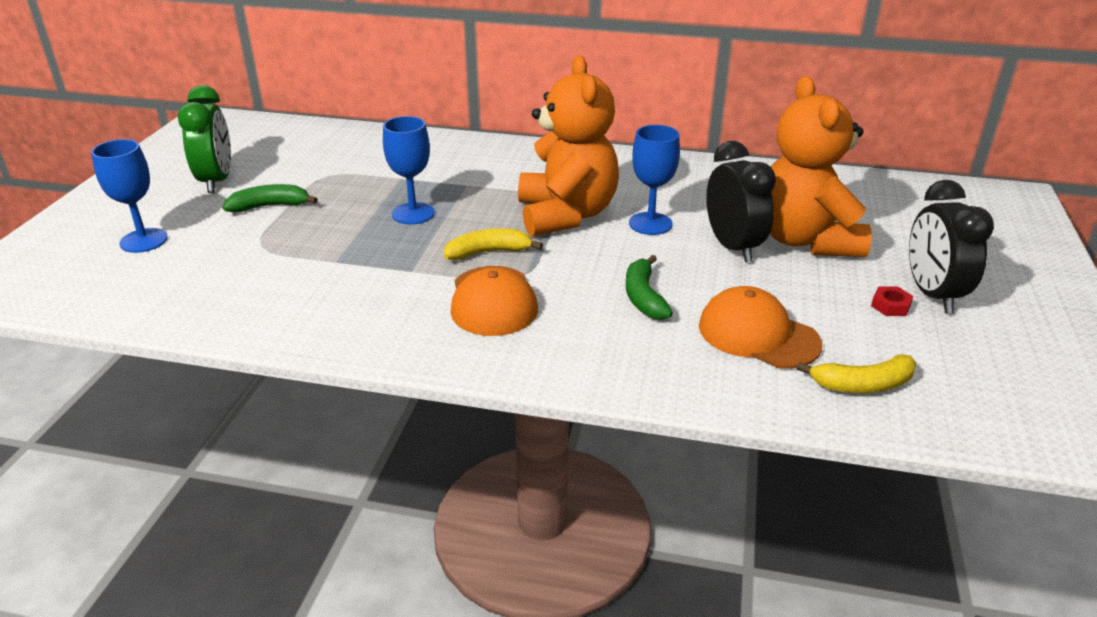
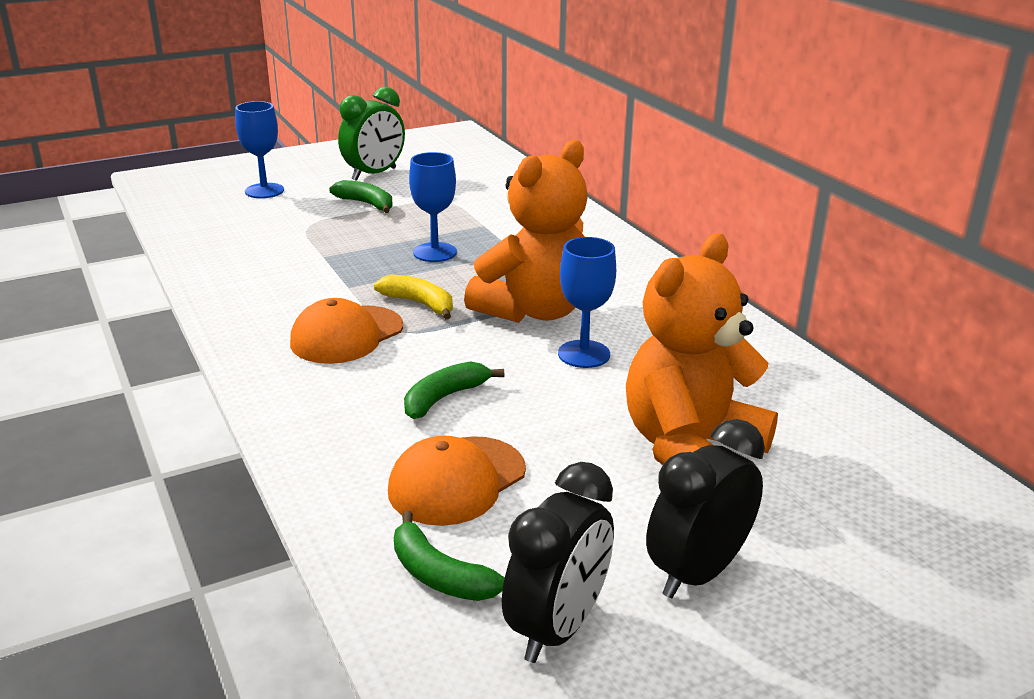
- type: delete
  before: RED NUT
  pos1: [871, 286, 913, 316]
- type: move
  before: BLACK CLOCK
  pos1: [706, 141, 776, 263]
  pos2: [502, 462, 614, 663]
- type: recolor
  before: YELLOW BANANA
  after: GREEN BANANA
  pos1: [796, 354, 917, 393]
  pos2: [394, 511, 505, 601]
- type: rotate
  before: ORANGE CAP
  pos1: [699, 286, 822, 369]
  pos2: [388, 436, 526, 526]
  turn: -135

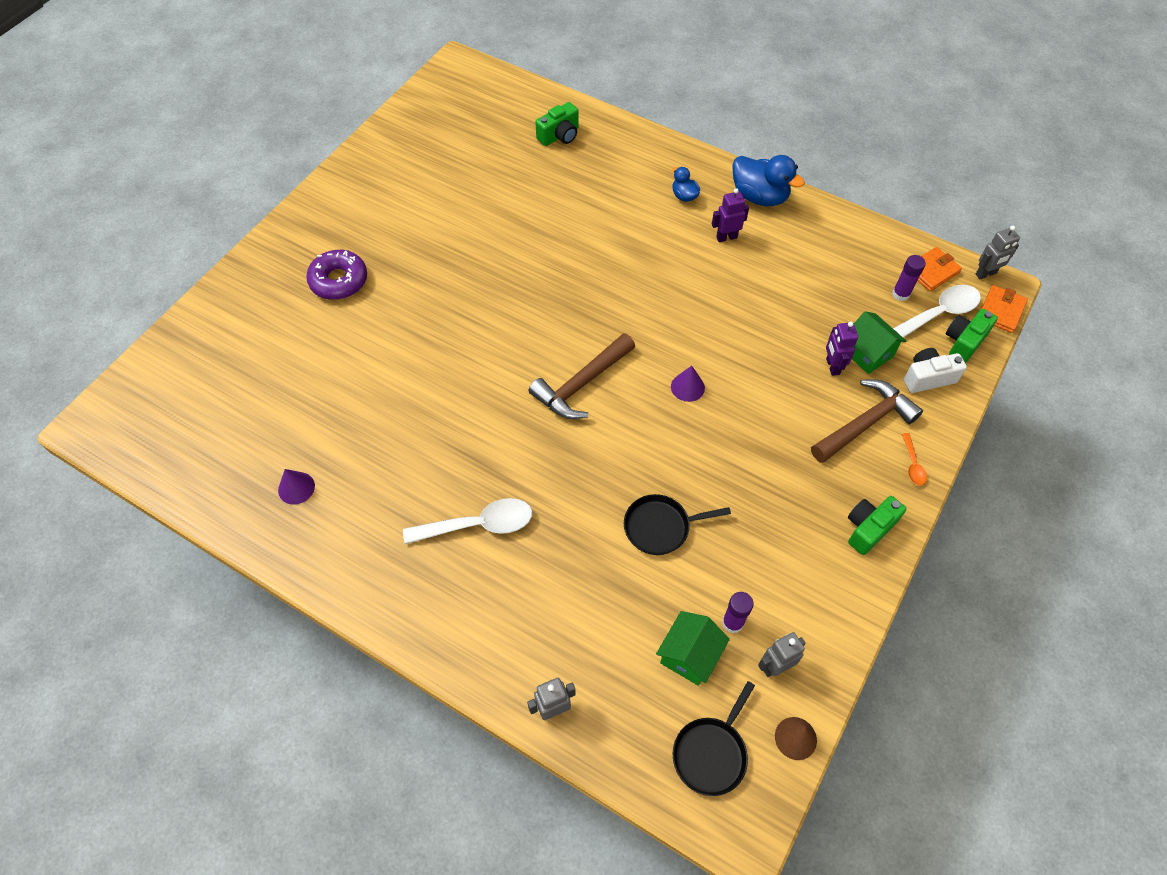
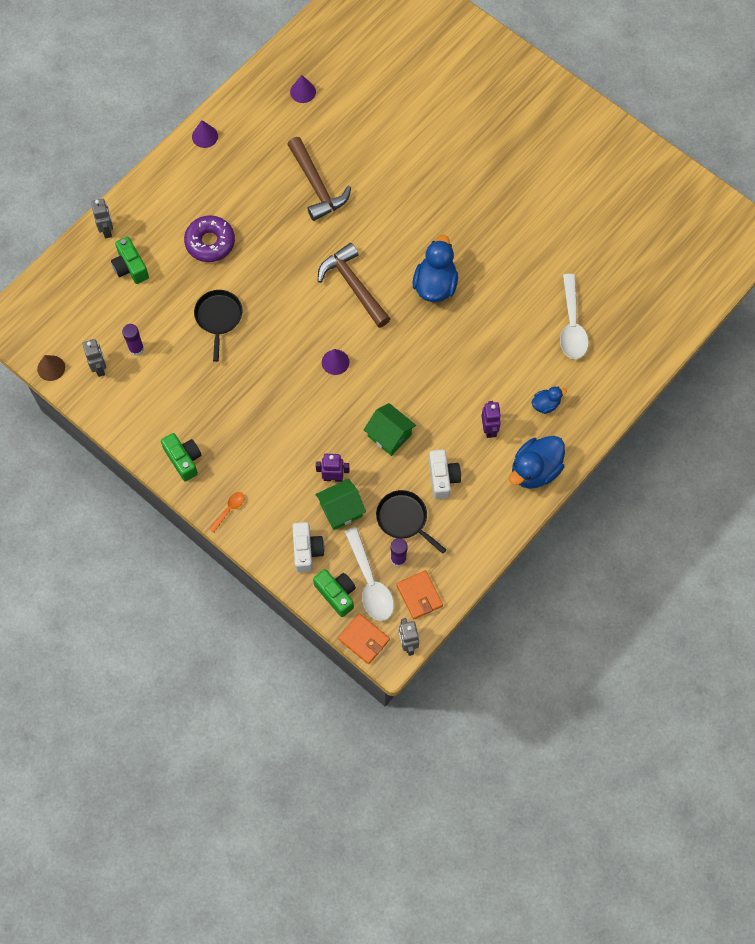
- type: insert
  after: PURPLE CONE
  pos2: [192, 120, 218, 148]
- type: insert
  after: BLUE DUCK
  pos2: [413, 235, 458, 302]
- type: insert
  after: WHITE CAMERA
  pos2: [429, 450, 461, 499]
- type: move
  before: PURPLE DONUT
  pos1: [306, 250, 367, 300]
  pos2: [184, 215, 235, 262]
- type: move
  before: WHITE SPOON
  pos1: [403, 498, 532, 544]
  pos2: [560, 274, 589, 359]
- type: move
  before: GREEN CAMERA
  pos1: [535, 102, 579, 146]
  pos2: [111, 237, 149, 284]
- type: move
  before: GREEN HOUSE
  pos1: [656, 611, 730, 686]
  pos2: [364, 403, 416, 456]
- type: move
  before: BLACK PAN
  pos1: [673, 681, 755, 796]
  pos2: [376, 490, 446, 554]
- type: move
  before: BROWN HAMMER
  pos1: [811, 379, 923, 463]
  pos2: [287, 137, 351, 221]
- type: rotate
  before: ORANGE SPOON
  pos1: [902, 433, 927, 486]
  pos2: [209, 492, 245, 533]
  turn: 120

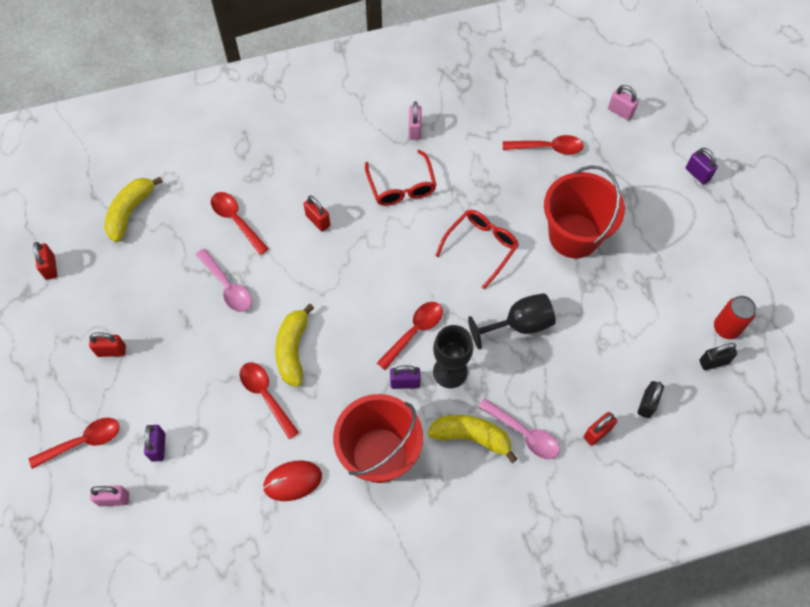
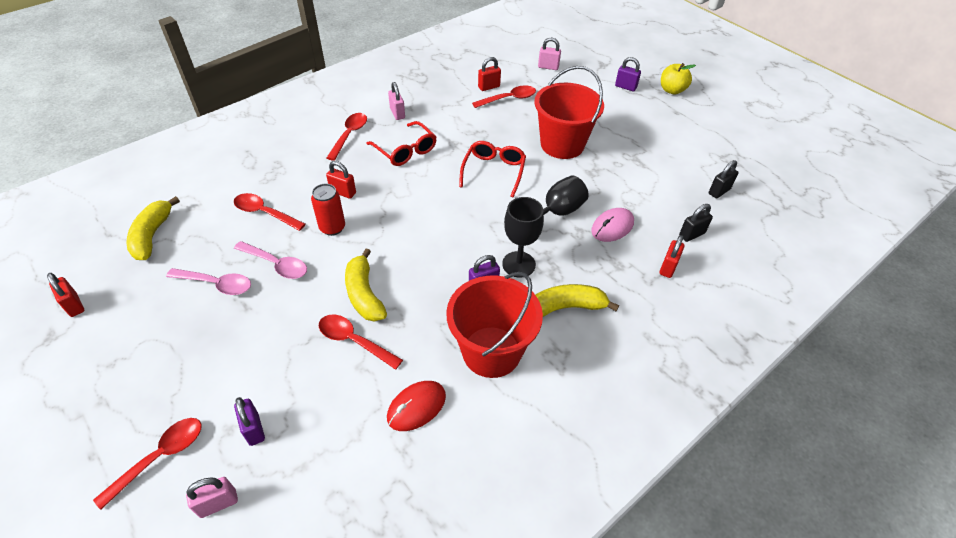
- type: insert
  after: PINK MOUSE
  pos2: [591, 208, 634, 242]
- type: insert
  after: YELLOW APPLE
  pos2: [661, 63, 696, 95]
- type: move
  before: RED PADLOCK
  pos1: [89, 332, 126, 357]
  pos2: [478, 57, 501, 91]
- type: move
  before: RED SPOON
  pos1: [377, 302, 443, 370]
  pos2: [327, 113, 367, 161]
- type: move
  before: PINK SPOON
  pos1: [478, 398, 560, 459]
  pos2: [166, 268, 251, 295]
- type: move
  before: RED CAN
  pos1: [714, 296, 756, 339]
  pos2: [311, 184, 345, 236]
- type: rotate
  before: BLACK PADLOCK
  pos1: [638, 381, 664, 418]
  pos2: [679, 204, 713, 242]
  turn: 60

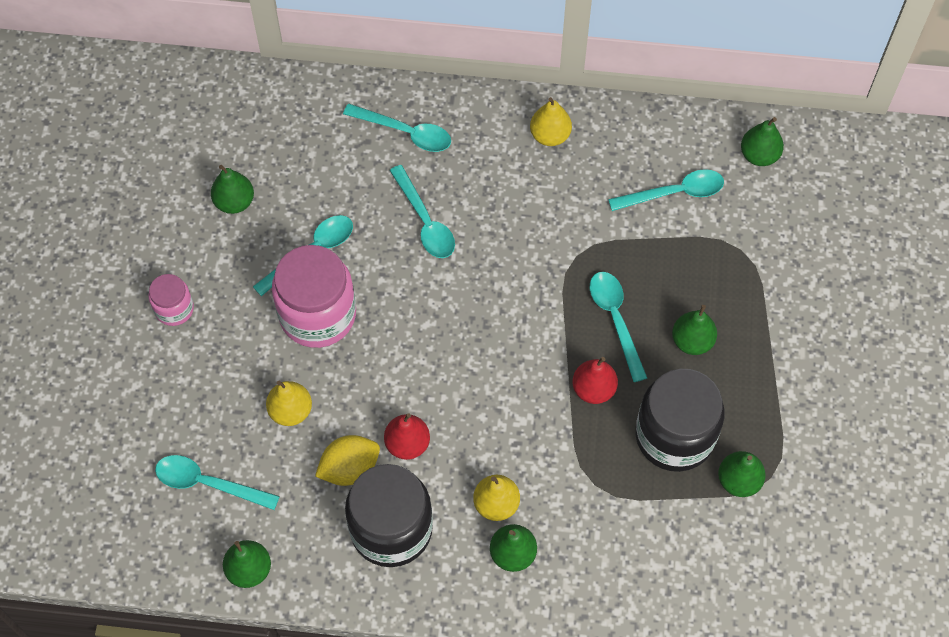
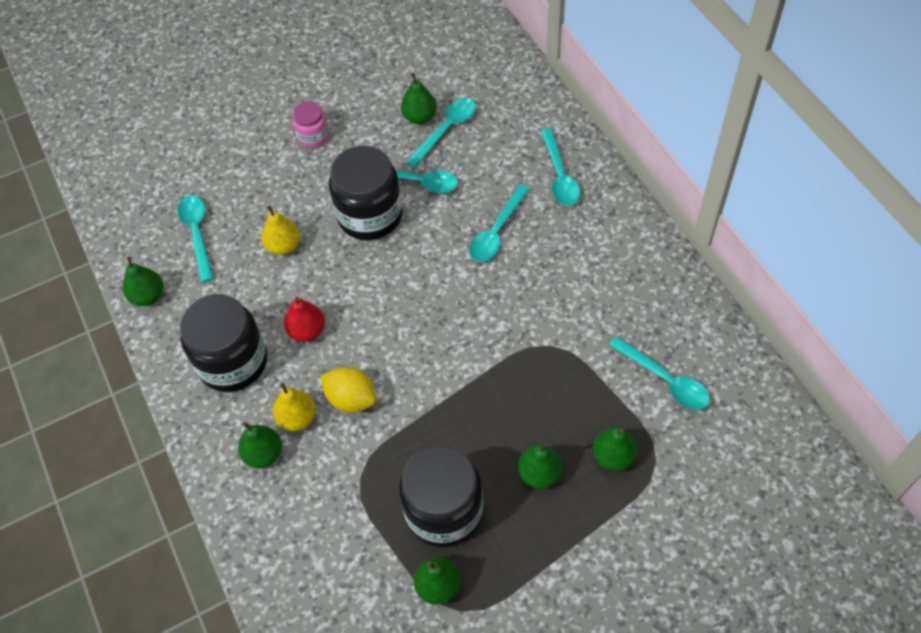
- type: delete
  before: YELLOW PEAR
  pos1: [530, 97, 572, 146]
- type: delete
  before: RED PEAR
  pos1: [572, 357, 618, 404]
- type: move
  before: YELLOW LEMON
  pos1: [315, 435, 380, 486]
  pos2: [321, 367, 376, 413]
- type: move
  before: TURQUOISE SPOON
  pos1: [590, 272, 647, 382]
  pos2: [406, 98, 476, 168]
- type: move
  before: GREEN PEAR
  pos1: [741, 117, 784, 166]
  pos2: [593, 427, 638, 471]
- type: recolor
  before: PINK JAR
  after: BLACK JAR
  pos1: [272, 245, 356, 348]
  pos2: [329, 146, 403, 240]

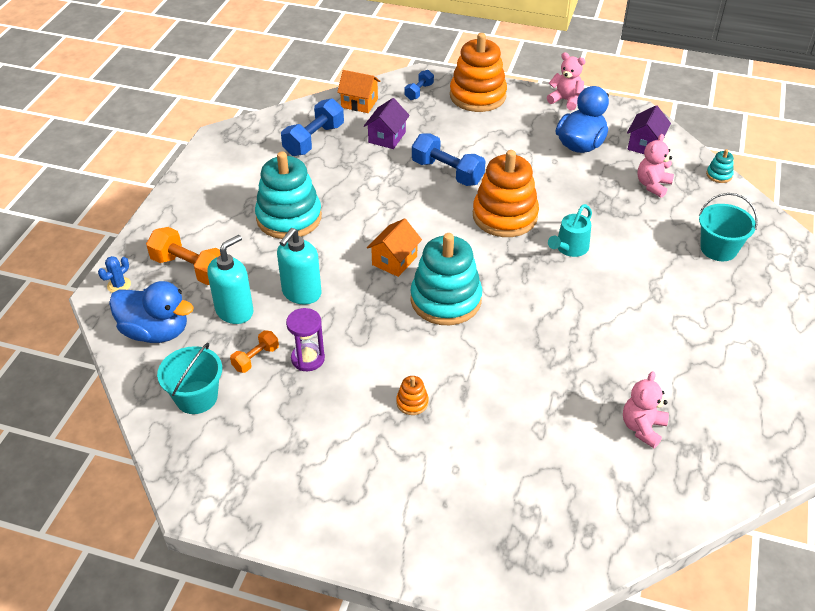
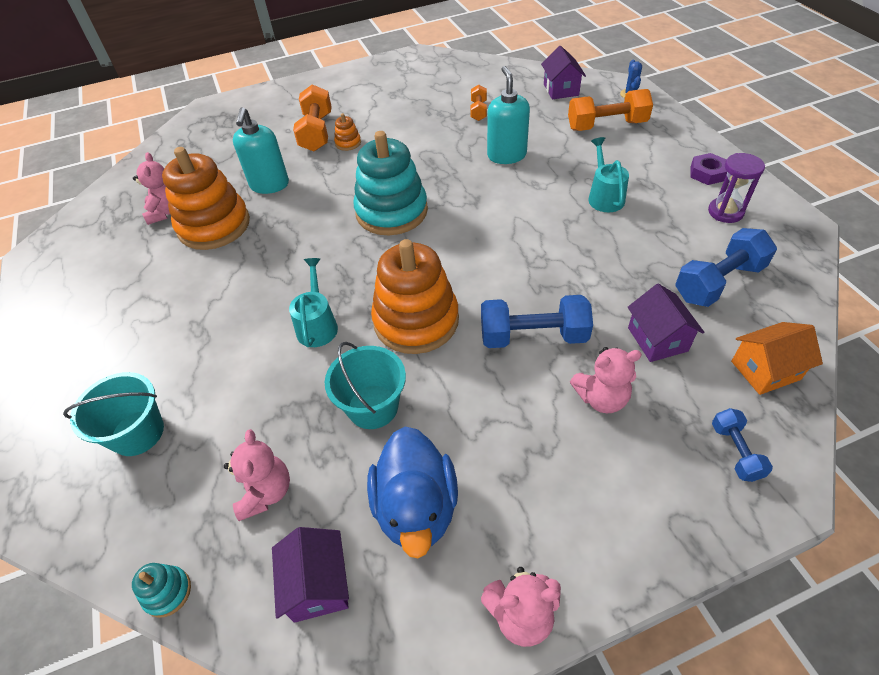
- type: delete
  before: ORANGE HOUSE
  pos1: [367, 218, 422, 277]
- type: insert
  after: ORANGE DUMBBELL
  pos2: [293, 84, 332, 152]
- type: insert
  after: PINK TEDDY BEAR
  pos2: [570, 347, 642, 413]
- type: insert
  after: PURPLE NUT
  pos2: [690, 153, 727, 185]
- type: move
  before: TURQUOISE BUCKET
  pos1: [157, 343, 222, 414]
  pos2: [325, 342, 406, 429]
- type: move
  before: TURQUOISE SOAP DISPENSER
  pos1: [207, 235, 254, 324]
  pos2: [233, 107, 289, 194]
- type: move
  before: PURPLE HOURGLASS
  pos1: [286, 308, 325, 371]
  pos2: [708, 153, 765, 223]
- type: move
  before: ORANGE STACKING TOY
  pos1: [450, 33, 507, 112]
  pos2: [162, 147, 250, 250]
- type: replace
  before: BLUE DUCK
  after: PURPLE HOUSE
  pos1: [109, 281, 194, 343]
  pos2: [541, 45, 586, 99]
- type: replace
  before: TURQUOISE STACKING TOY
  after: TURQUOISE WATERING CAN
  pos1: [255, 152, 322, 239]
  pos2: [588, 137, 629, 212]
- type: rotate
  before: BLUE DUMBBELL
  pos1: [281, 98, 344, 156]
  pos2: [675, 228, 777, 307]
  turn: 60

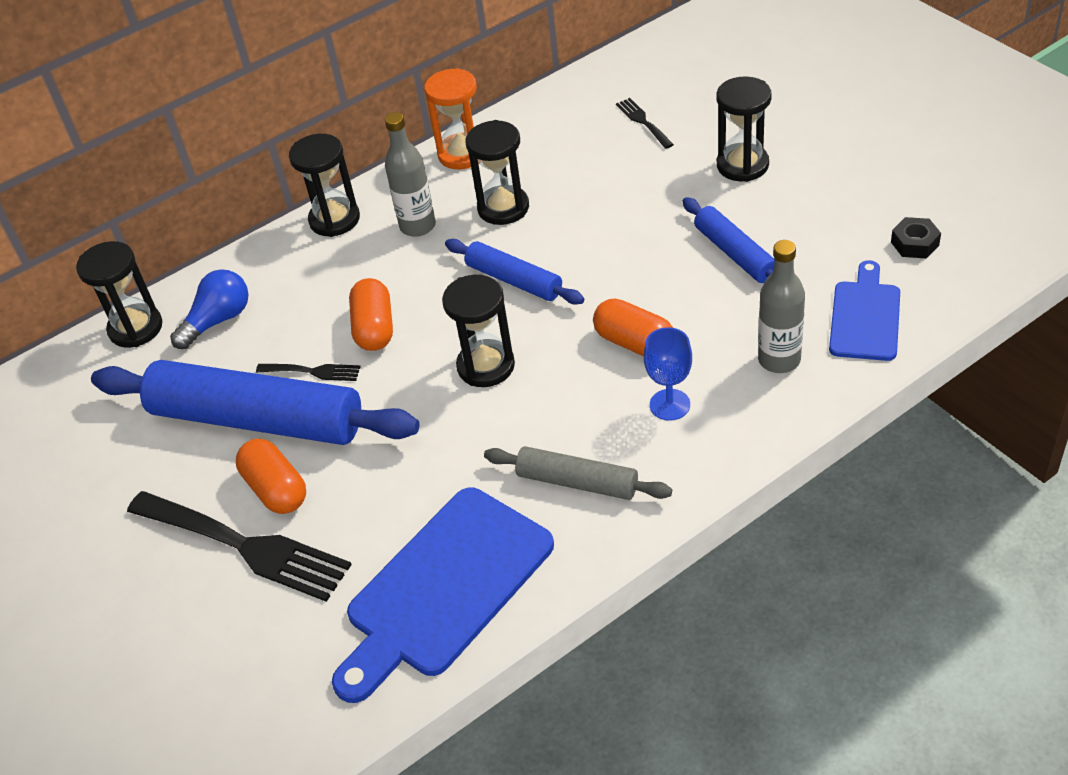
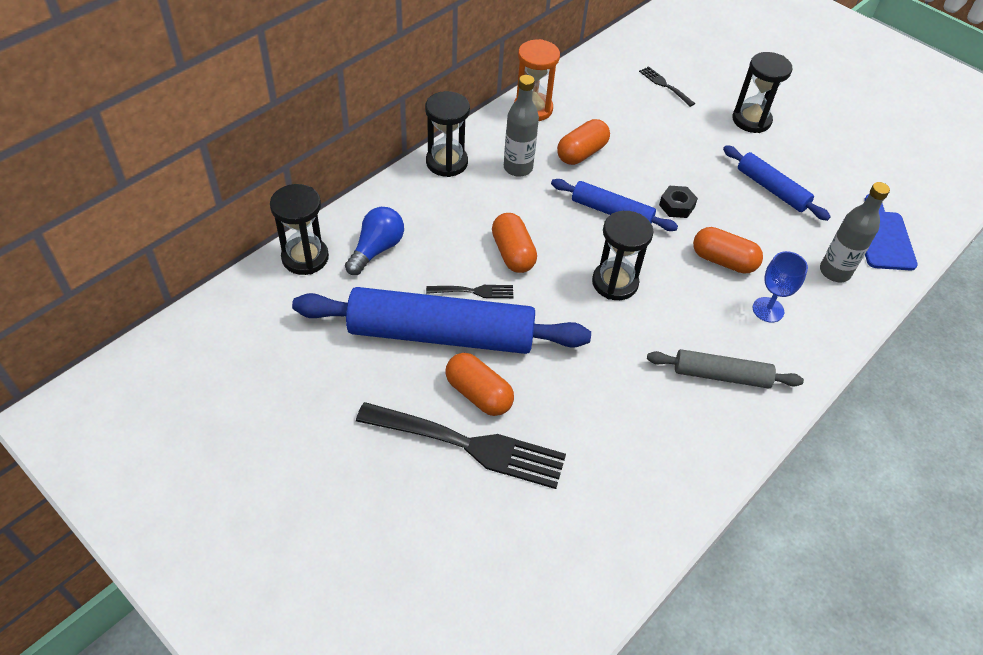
- type: delete
  before: BLUE CUTTING BOARD
  pos1: [332, 488, 554, 703]
- type: move
  before: BLACK NUT
  pos1: [891, 217, 941, 259]
  pos2: [659, 186, 698, 218]
- type: replace
  before: BLACK HOURGLASS
  after: ORANGE CAPSULE
  pos1: [466, 120, 529, 225]
  pos2: [557, 119, 610, 165]

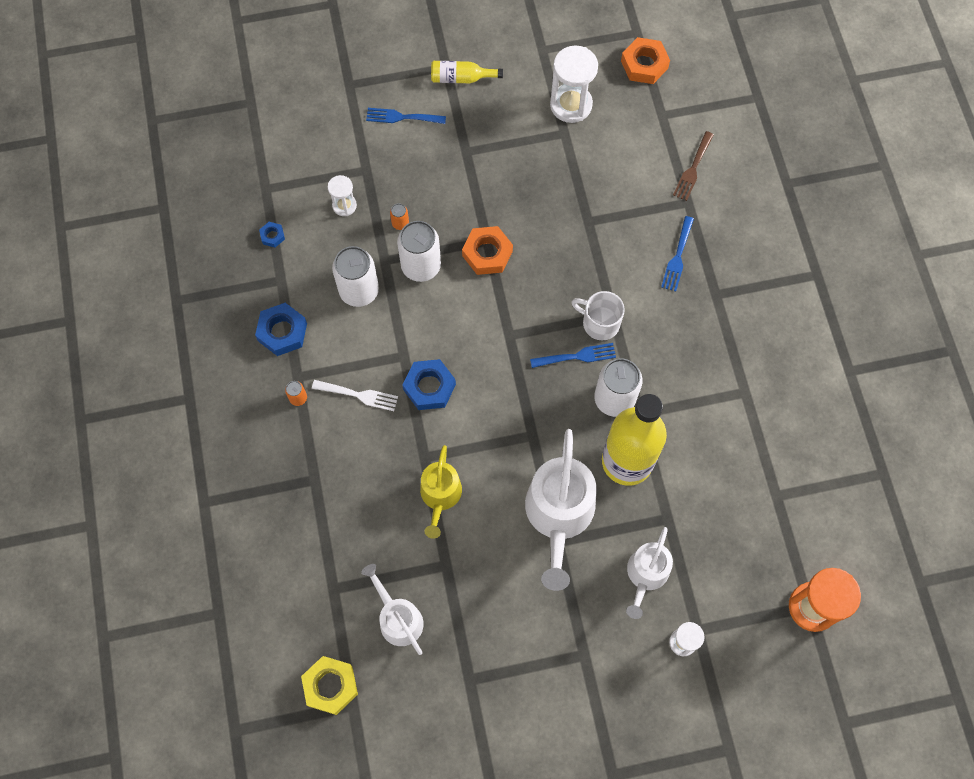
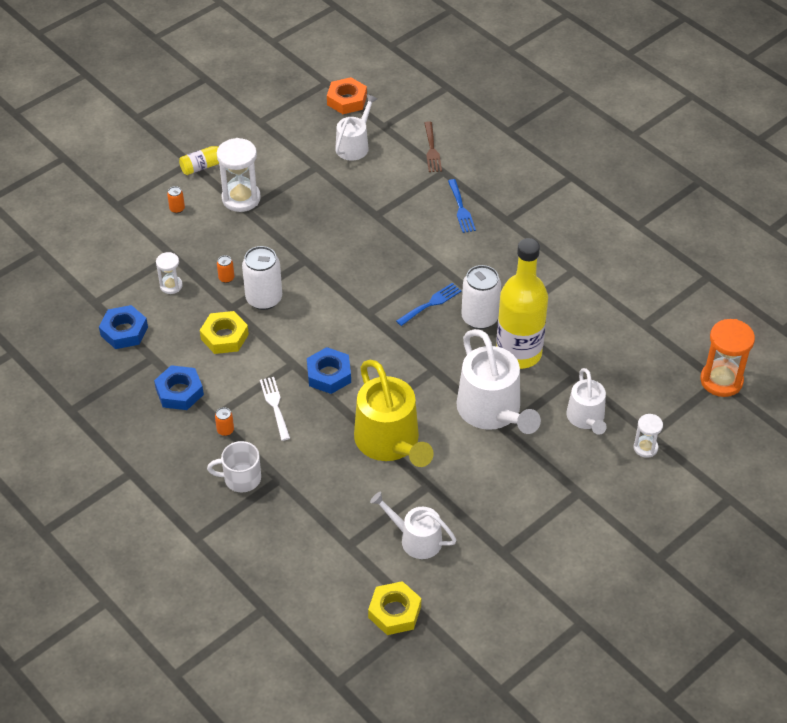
- type: delete
  before: ORANGE NUT
  pos1: [462, 226, 513, 275]
- type: insert
  after: WHITE WATERING CAN
  pos2: [335, 94, 378, 161]
- type: move
  before: WHITE HOURGLASS
  pos1: [550, 45, 598, 123]
  pos2: [217, 138, 261, 212]
- type: move
  before: WHITE MUG
  pos1: [572, 291, 625, 340]
  pos2: [207, 441, 261, 493]
- type: replace
  before: WHITE CAN
  after: YELLOW NUT
  pos1: [332, 246, 379, 307]
  pos2: [200, 311, 249, 354]
- type: replace
  before: BLUE FORK
  after: ORANGE CAN
  pos1: [366, 108, 446, 124]
  pos2: [167, 186, 185, 213]
- type: rotate
  before: WHITE FORK
  pos1: [312, 380, 398, 411]
  pos2: [260, 377, 290, 441]
  turn: -90
- type: resize
  before: BLUE NUT
  pos1: [259, 222, 285, 248]
  pos2: [99, 305, 148, 349]
  scale: 1.95
- type: resize
  before: YELLOW WATERING CAN
  pos1: [420, 445, 462, 539]
  pos2: [354, 360, 434, 467]
  scale: 1.68

